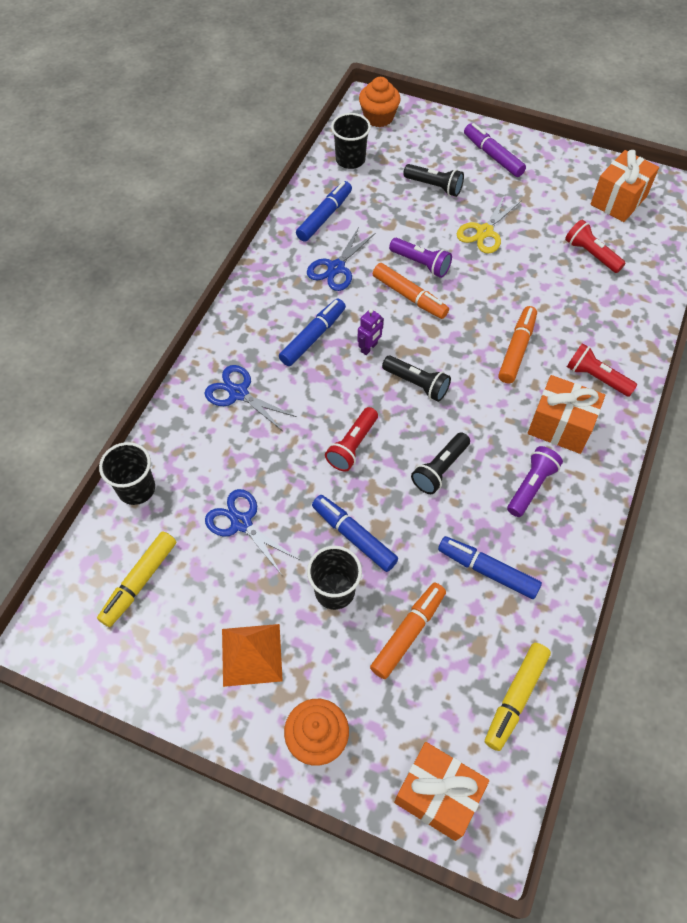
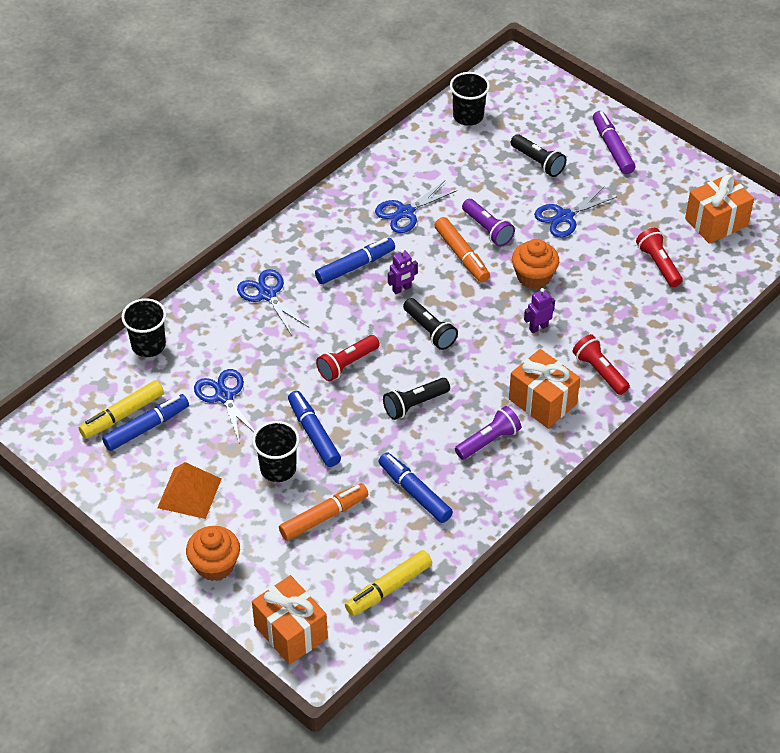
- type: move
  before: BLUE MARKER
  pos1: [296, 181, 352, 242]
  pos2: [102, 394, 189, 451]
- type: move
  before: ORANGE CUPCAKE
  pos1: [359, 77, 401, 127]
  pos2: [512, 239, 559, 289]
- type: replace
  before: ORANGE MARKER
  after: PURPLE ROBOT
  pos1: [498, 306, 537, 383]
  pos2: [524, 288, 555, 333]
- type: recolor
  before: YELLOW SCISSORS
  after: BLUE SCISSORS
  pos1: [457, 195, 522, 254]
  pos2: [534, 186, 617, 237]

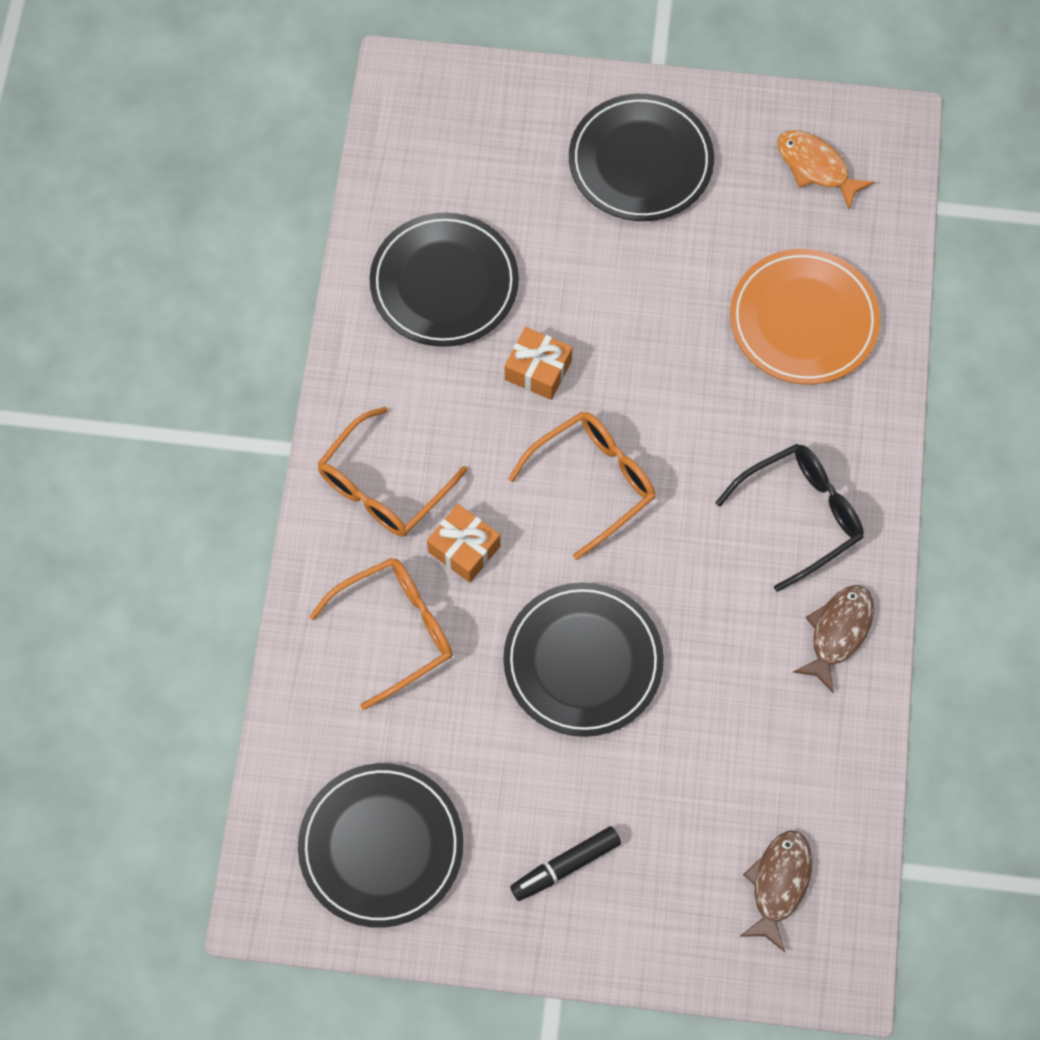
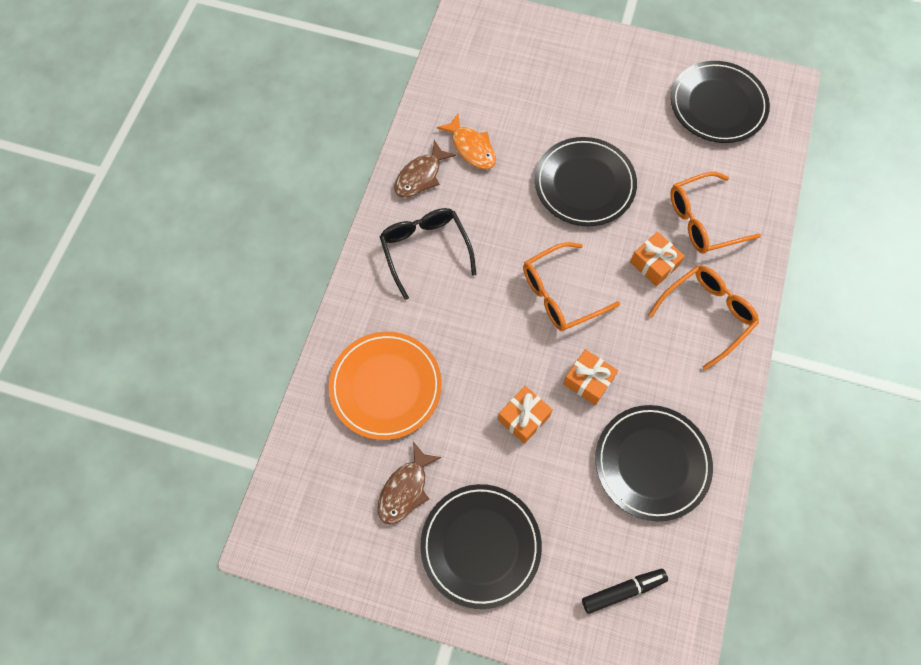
- type: insert
  after: ORANGE GIFT
  pos2: [498, 386, 553, 444]
- type: move
  before: BLACK MARKER
  pos1: [510, 826, 621, 901]
  pos2: [582, 569, 668, 614]
- type: move
  before: BROWN FISH
  pos1: [739, 831, 812, 952]
  pos2: [378, 442, 442, 525]
- type: move
  before: ORANGE FISH
  pos1: [777, 130, 875, 210]
  pos2: [436, 113, 496, 169]
- type: rotate
  before: BLACK GLASSES
  pos1: [716, 444, 864, 592]
  pos2: [380, 208, 477, 300]
  turn: 90

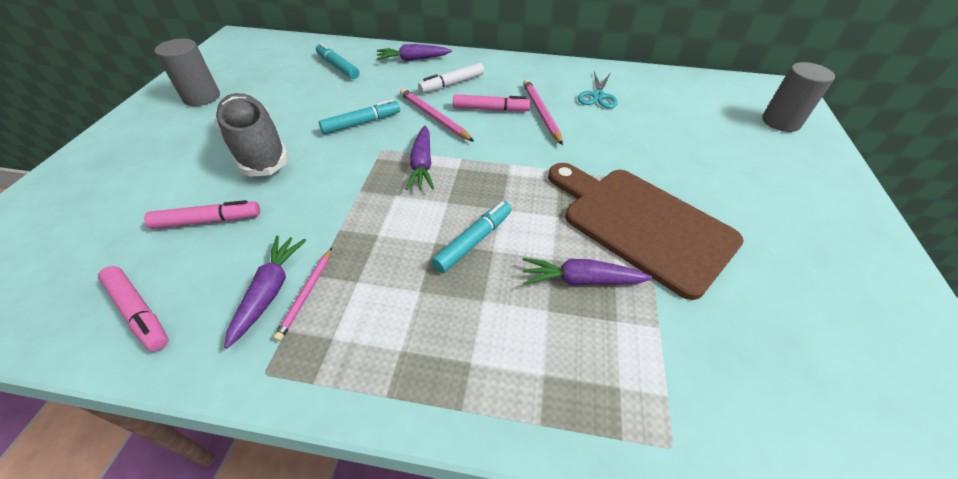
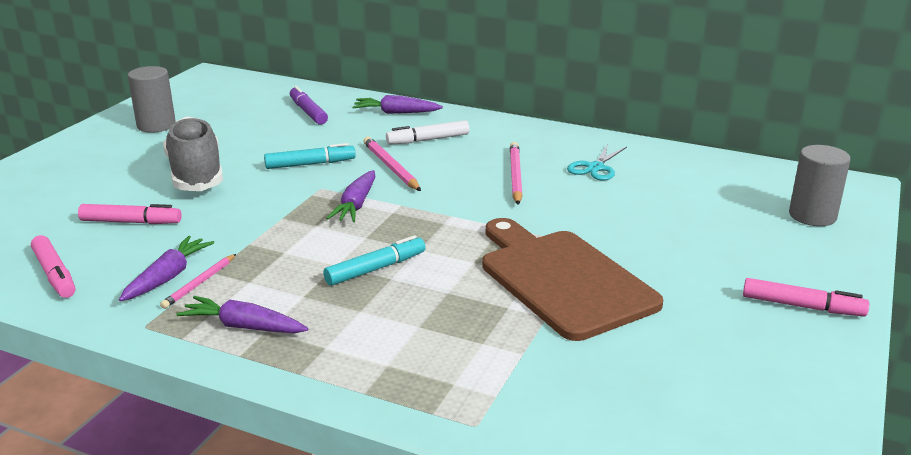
- type: move
  before: PINK MARKER
  pos1: [453, 94, 531, 112]
  pos2: [743, 278, 869, 316]
- type: move
  before: PURPLE CARROT
  pos1: [523, 258, 653, 286]
  pos2: [176, 296, 308, 333]
- type: recolor
  before: TURQUOISE MARKER
  after: PURPLE MARKER
  pos1: [316, 43, 359, 79]
  pos2: [290, 86, 328, 125]

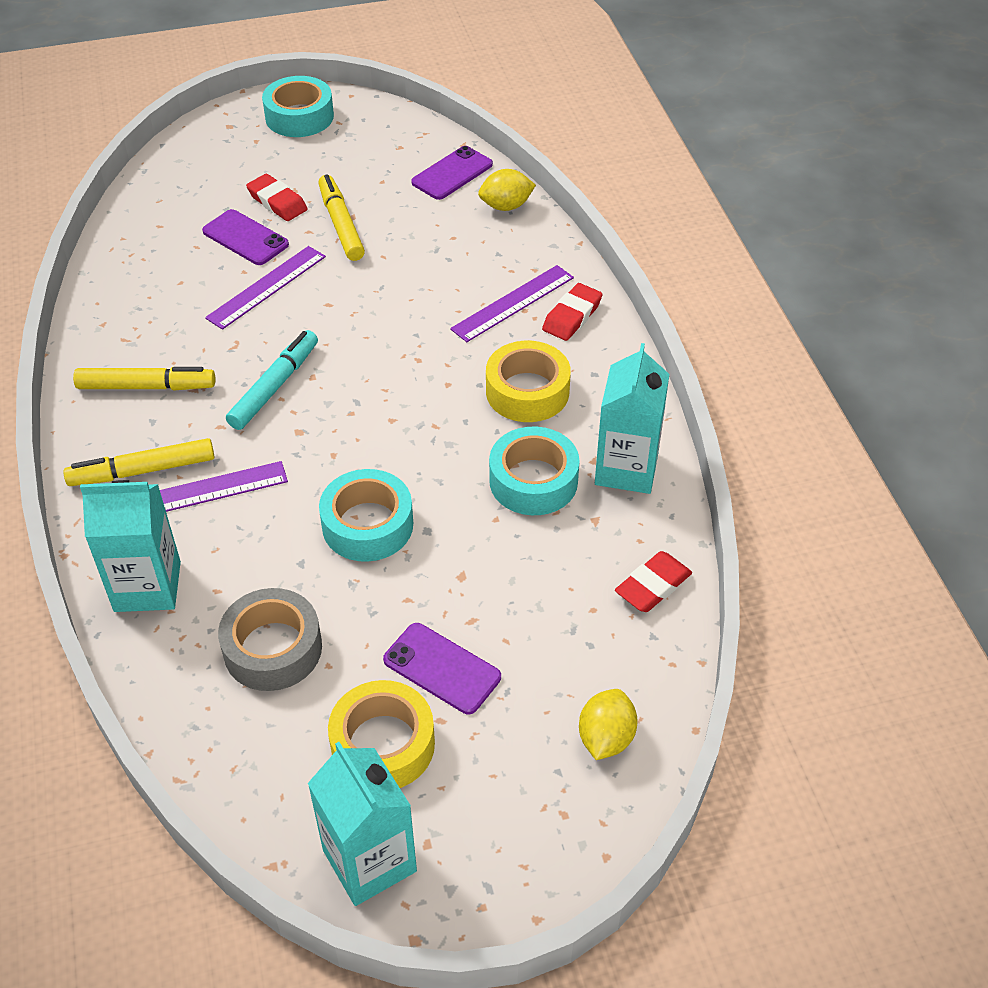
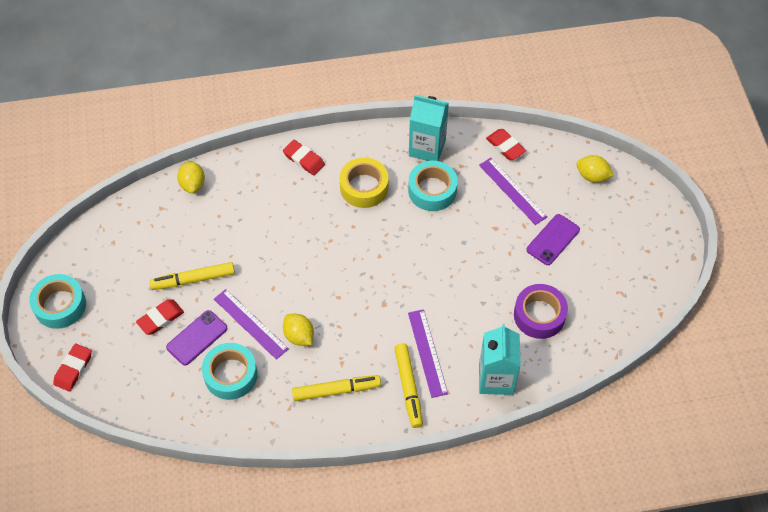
- type: delete
  before: TURQUOISE MARKER
  pos1: [226, 330, 318, 430]
- type: delete
  before: TURQUOISE CARTON
  pos1: [308, 742, 417, 906]
- type: delete
  before: YELLOW TAPE
  pos1: [328, 680, 435, 788]
- type: delete
  before: PURPLE PHONE
  pos1: [411, 146, 493, 200]
- type: insert
  after: RED ERASER
  pos2: [53, 344, 92, 392]
- type: insert
  after: YELLOW LEMON
  pos2: [283, 314, 314, 346]
- type: move
  before: TURQUOISE TAPE
  pos1: [319, 469, 413, 562]
  pos2: [202, 343, 257, 400]
- type: move
  before: PURPLE RULER
  pos1: [450, 265, 574, 342]
  pos2: [479, 158, 547, 225]
- type: recolor
  before: GREY TAPE
  after: PURPLE TAPE
  pos1: [218, 588, 322, 691]
  pos2: [514, 284, 568, 339]
- type: rotate
  before: YELLOW MARKER
  pos1: [73, 367, 215, 390]
  pos2: [292, 375, 381, 401]
  turn: 75

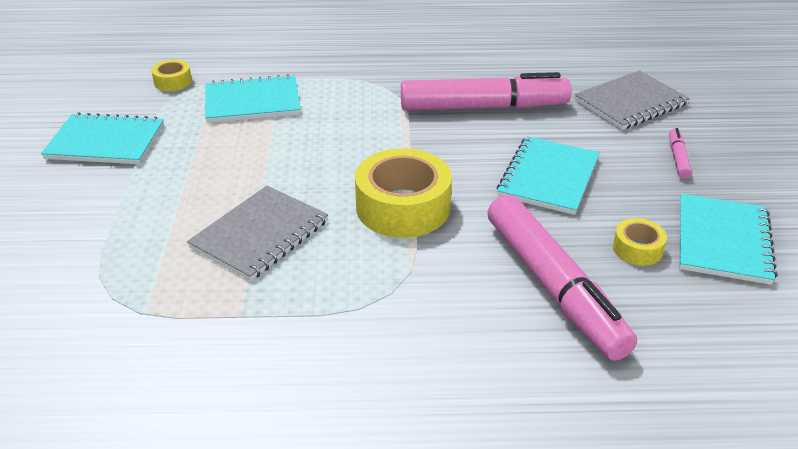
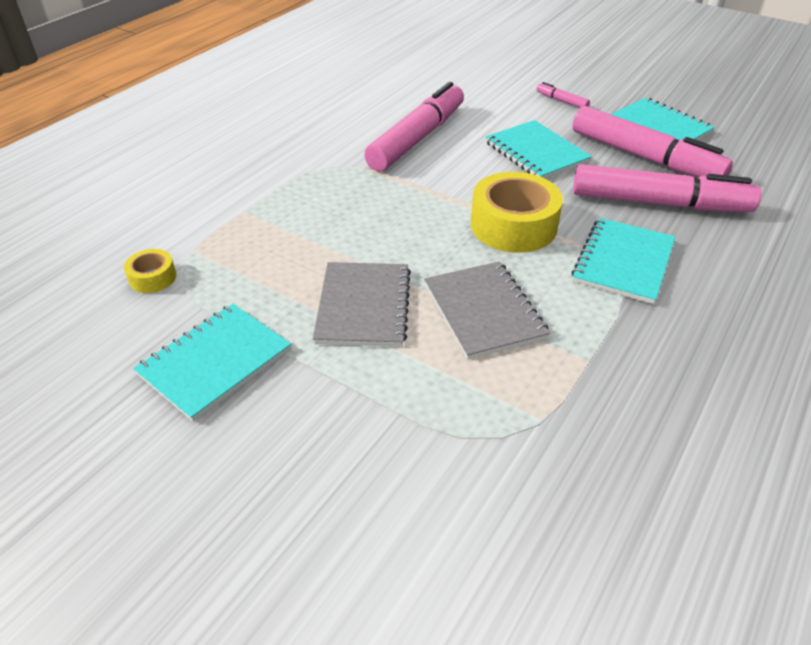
- type: move
  before: TURQUOISE NOTEBOOK
  pos1: [205, 74, 301, 123]
  pos2: [572, 218, 675, 304]
- type: move
  before: GREY NOTEBOOK
  pos1: [574, 70, 690, 130]
  pos2: [313, 262, 411, 347]
- type: replace
  before: YELLOW TAPE
  after: PINK MARKER
  pos1: [613, 218, 667, 266]
  pos2: [572, 106, 733, 178]

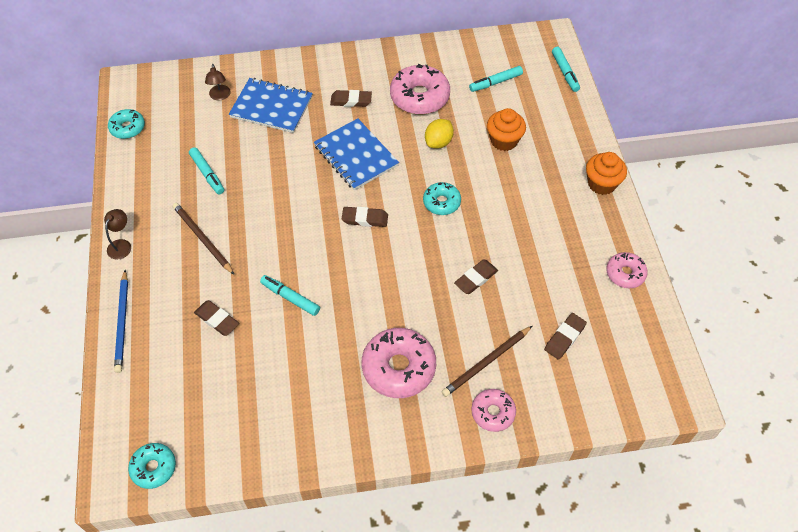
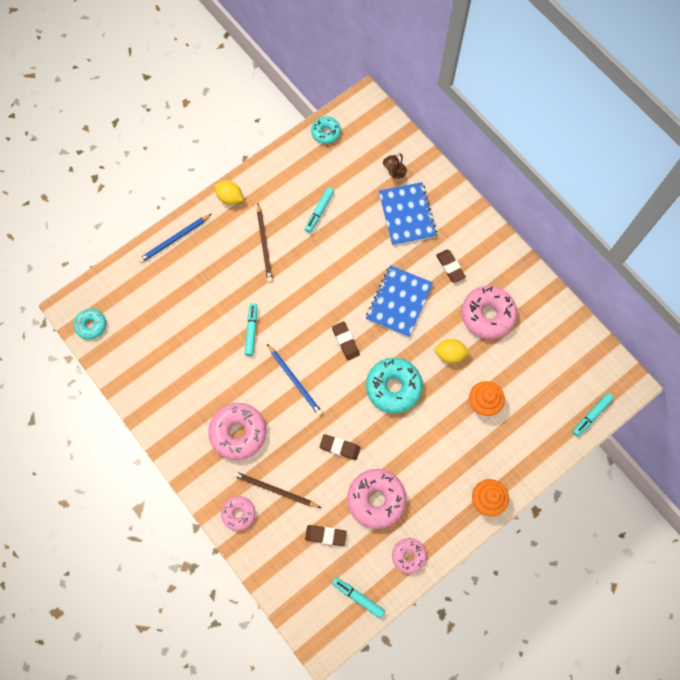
- type: delete
  before: BROWN ERASER
  pos1: [194, 300, 239, 336]
- type: insert
  after: BLUE PENCIL
  pos2: [267, 344, 323, 416]
- type: insert
  after: PINK DONUT
  pos2: [347, 469, 406, 529]
- type: move
  before: TURQUOISE MARKER
  pos1: [469, 66, 523, 92]
  pos2: [332, 577, 385, 618]
- type: replace
  before: BROWN LAMP
  after: YELLOW LEMON
  pos1: [104, 209, 131, 260]
  pos2: [215, 181, 243, 205]
- type: rotate
  before: BROWN PENCIL
  pos1: [173, 203, 234, 275]
  pos2: [257, 204, 273, 283]
  turn: 150
- type: resize
  before: TURQUOISE DONUT
  pos1: [423, 182, 461, 215]
  pos2: [366, 358, 423, 414]
  scale: 1.73

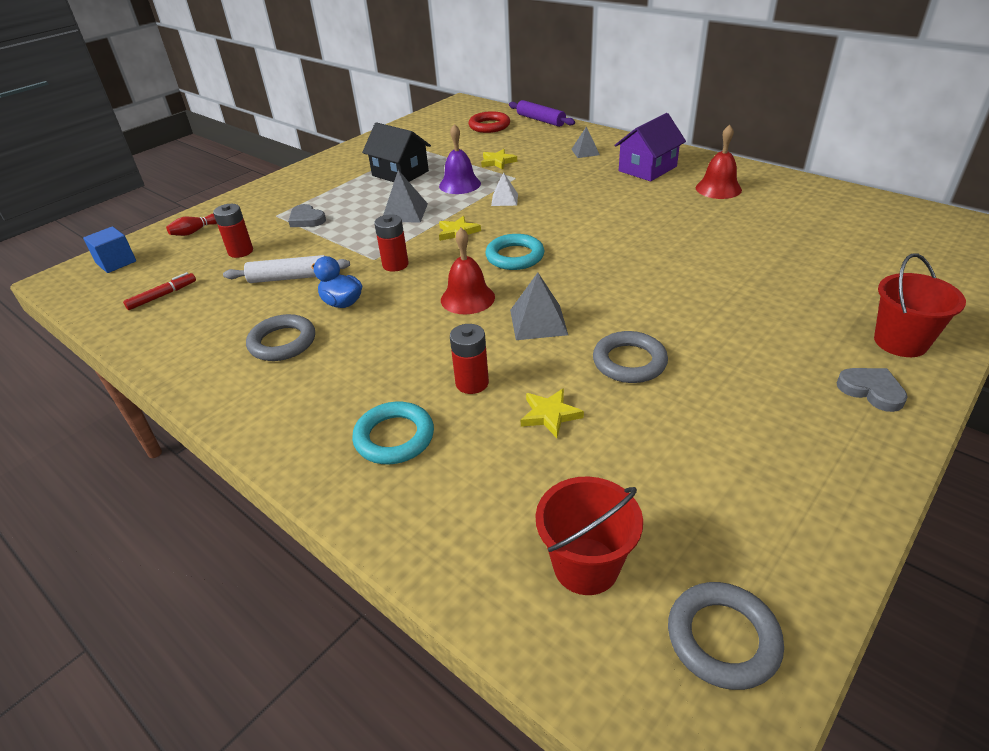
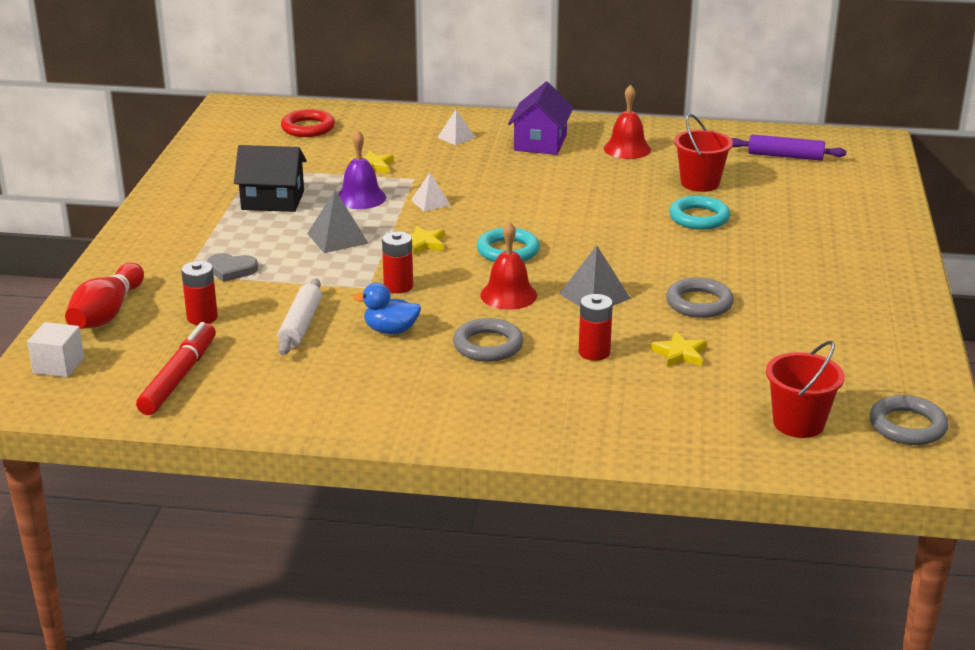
- type: delete
  before: GREY HEART
  pos1: [837, 368, 908, 412]
- type: move
  before: GREY RING
  pos1: [246, 314, 315, 361]
  pos2: [453, 318, 524, 362]
- type: move
  before: TURQUOISE RING
  pos1: [352, 402, 434, 464]
  pos2: [669, 196, 730, 230]
- type: move
  before: PURPLE ROLLING PIN
  pos1: [509, 100, 575, 127]
  pos2: [732, 135, 846, 161]
- type: move
  before: RED BUCKET
  pos1: [874, 253, 966, 357]
  pos2: [674, 114, 733, 192]
- type: recolor
  before: BLUE CUBE
  after: WHITE CUBE
  pos1: [83, 226, 136, 273]
  pos2: [27, 322, 84, 378]
- type: recolor
  before: GREY PYRAMID
  after: WHITE PYRAMID
  pos1: [571, 126, 600, 158]
  pos2: [437, 109, 475, 145]
- type: rotate
  before: WHITE ROLLING PIN
  pos1: [223, 255, 350, 283]
  pos2: [277, 279, 322, 355]
  turn: -45
- type: resize
  before: RED MARKER
  pos1: [123, 272, 196, 310]
  pos2: [136, 322, 216, 415]
  scale: 1.76
- type: resize
  before: RED BOWLING PIN
  pos1: [166, 214, 217, 236]
  pos2: [65, 263, 144, 329]
  scale: 1.97

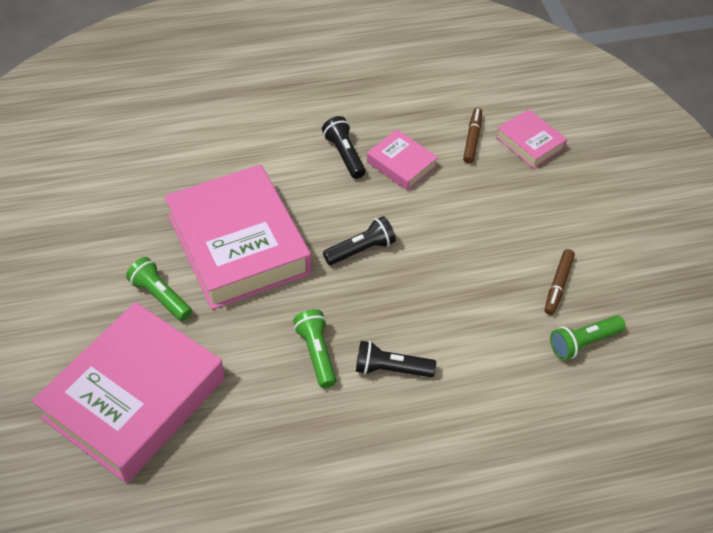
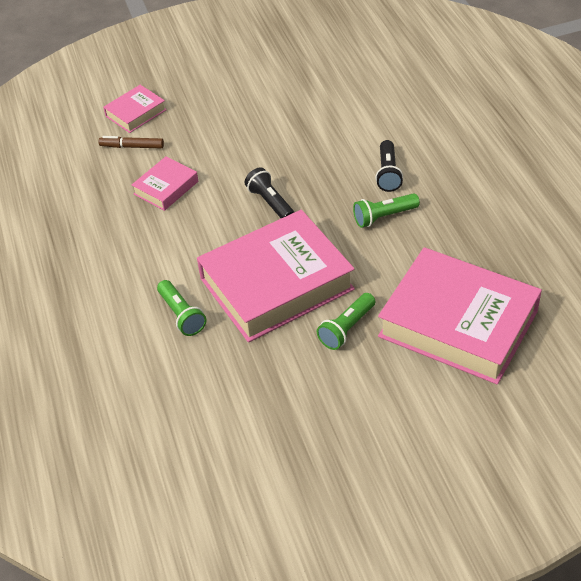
- type: delete
  before: BLACK FLASHLIGHT
  pos1: [322, 116, 365, 179]
- type: delete
  before: BROWN MARKER
  pos1: [545, 249, 575, 315]
- type: move
  before: GREEN FLASHLIGHT
  pos1: [550, 315, 625, 360]
  pos2: [157, 280, 207, 336]

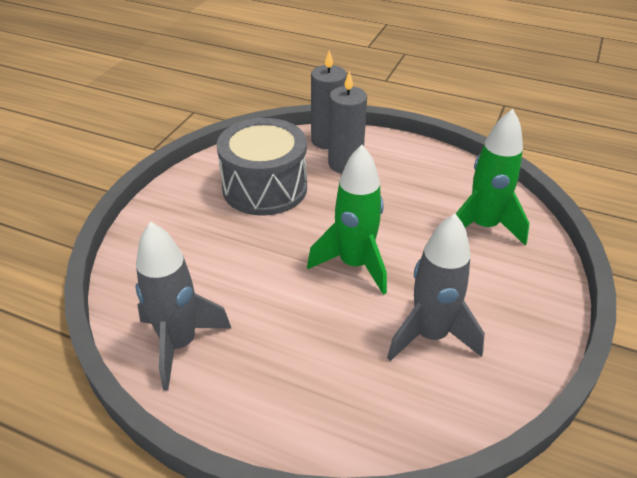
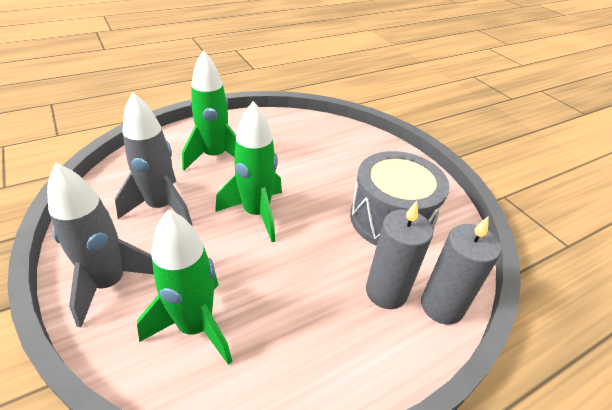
- type: insert
  after: GREEN ROCKET
  pos2: [182, 50, 236, 171]
- type: move
  before: GREY ROCKET
  pos1: [135, 221, 231, 391]
  pos2: [47, 163, 154, 327]

